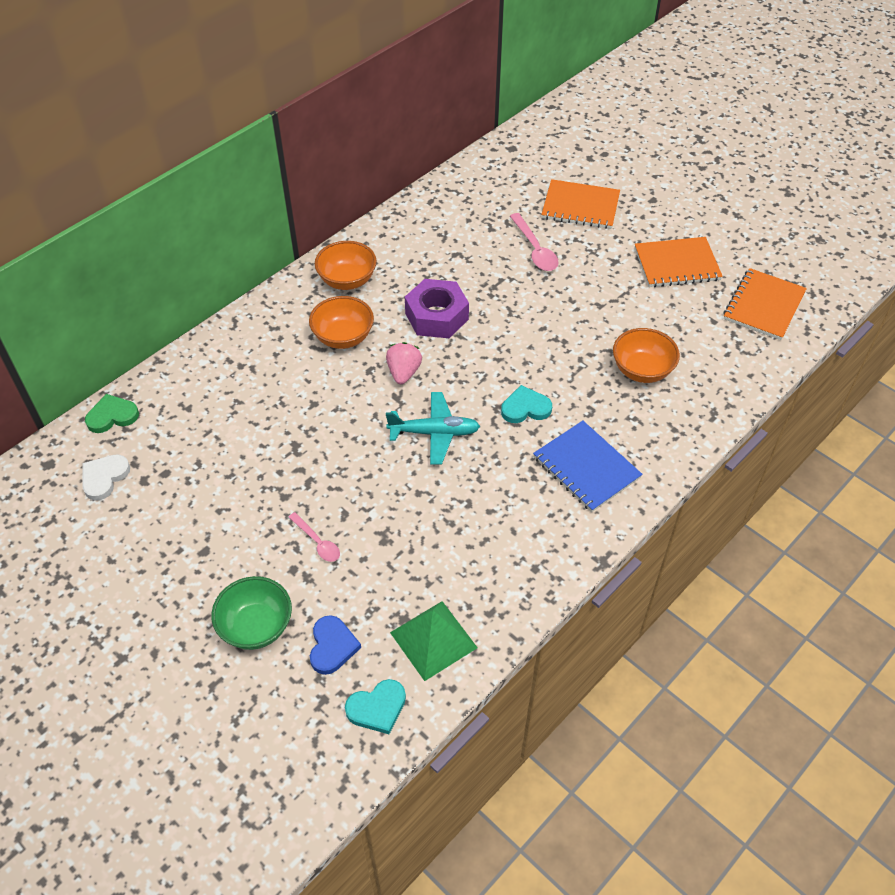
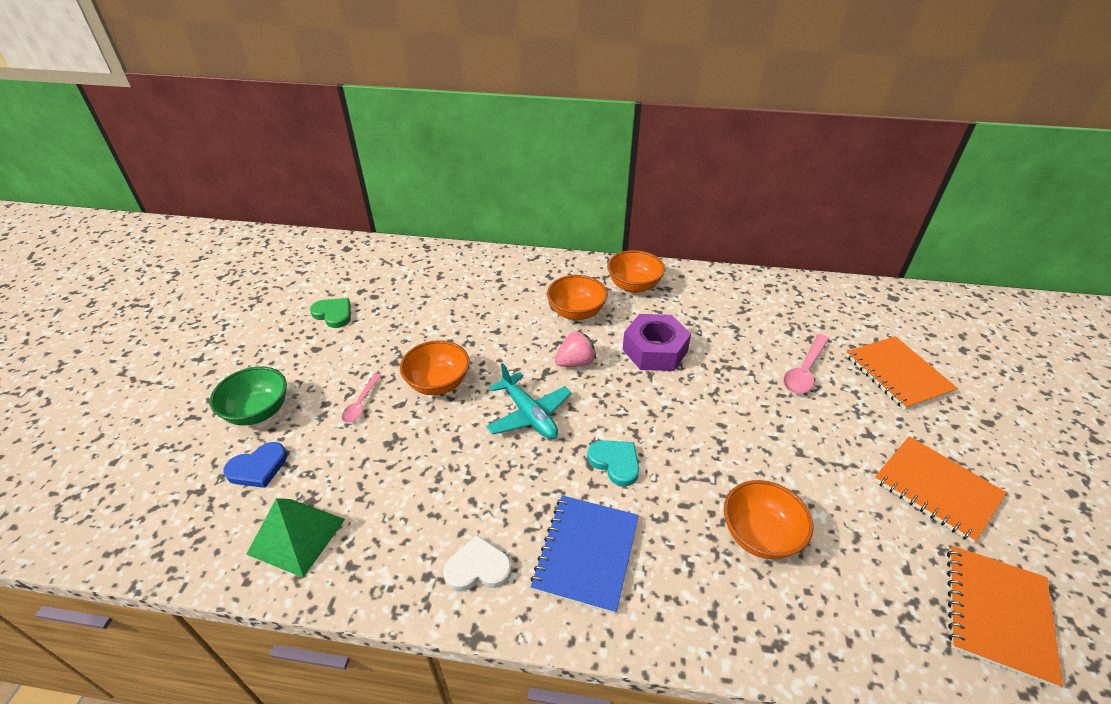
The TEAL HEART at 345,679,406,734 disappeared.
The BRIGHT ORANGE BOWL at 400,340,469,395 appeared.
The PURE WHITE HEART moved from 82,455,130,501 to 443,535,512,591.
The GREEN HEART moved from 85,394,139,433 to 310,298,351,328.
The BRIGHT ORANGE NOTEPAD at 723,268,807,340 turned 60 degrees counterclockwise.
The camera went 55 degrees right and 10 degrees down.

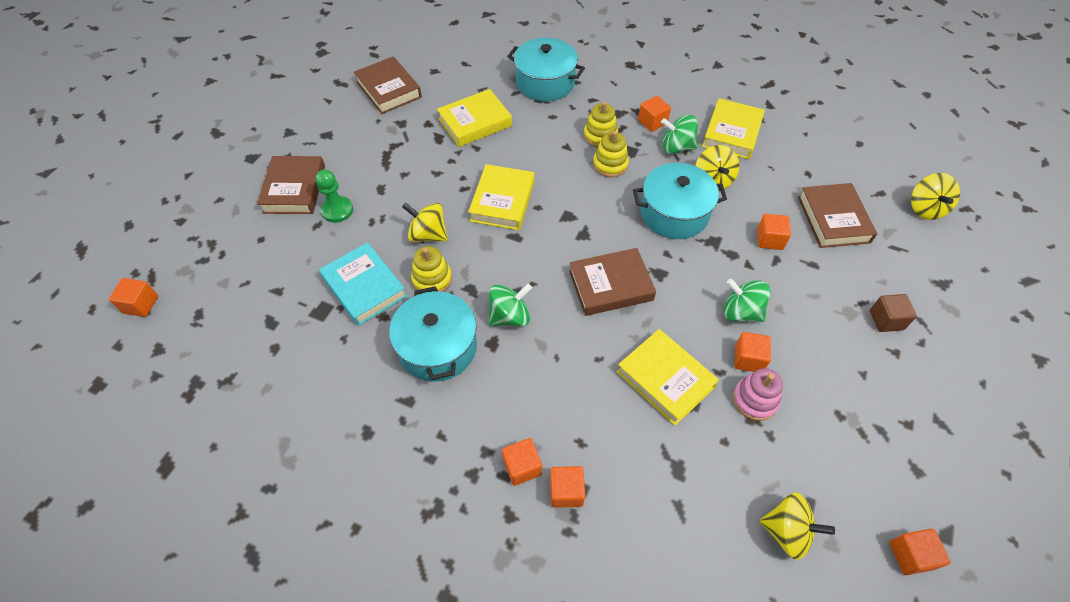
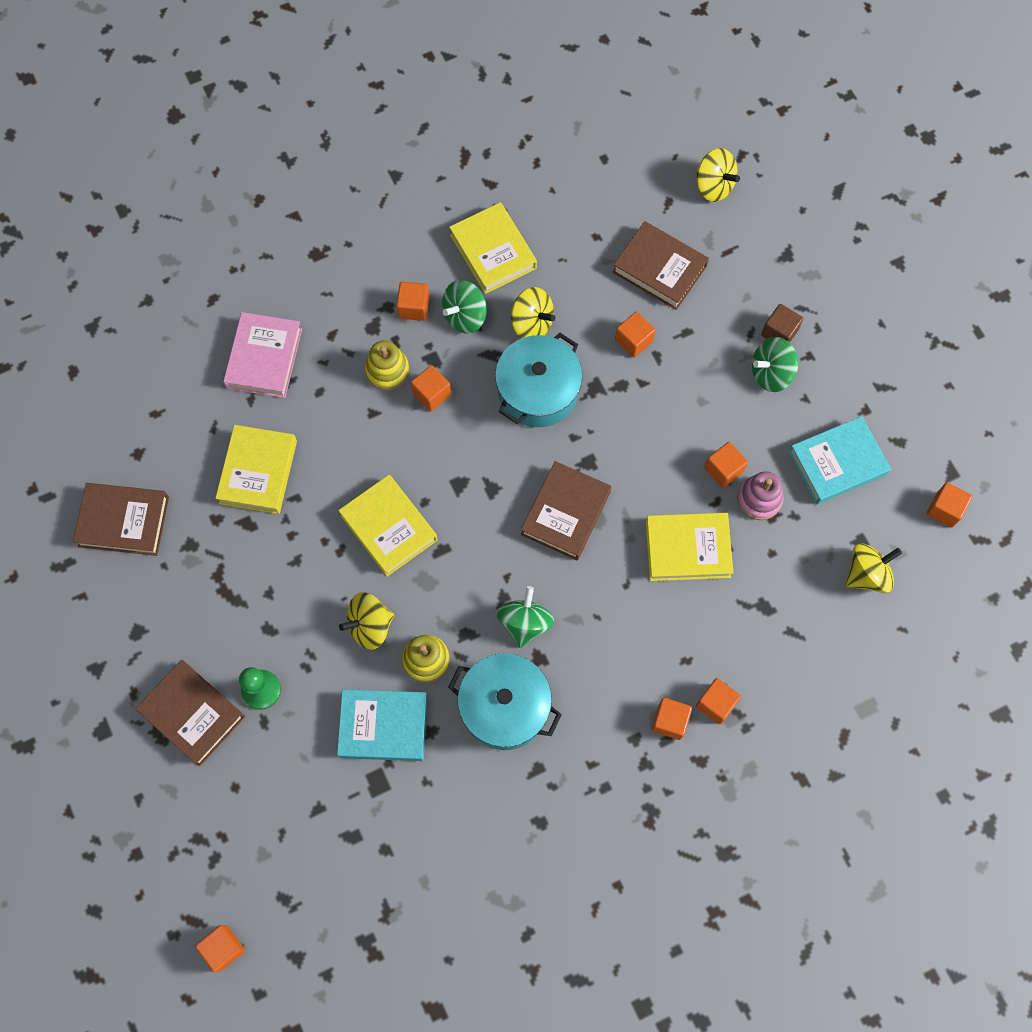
The TEAL HARDCOVER at 788,416,891,505 appeared.
The GREEN TOY TOP moved from 723,279,771,322 to 752,337,798,392.
The TEAL STOCKPOT at 507,37,585,101 was replaced by the ROSY HARDCOVER at 223,312,302,398.
The BRIGHT YELLOW STACKING TOY at 593,131,629,177 was replaced by the BRIGHT ORANGE CUBE at 411,365,451,411.
The camera went 50 degrees left and 15 degrees up.

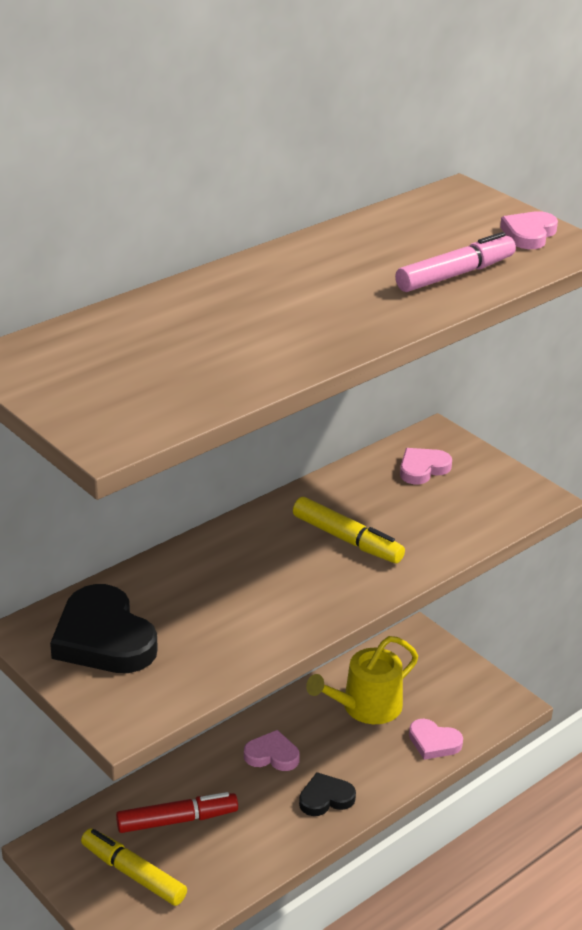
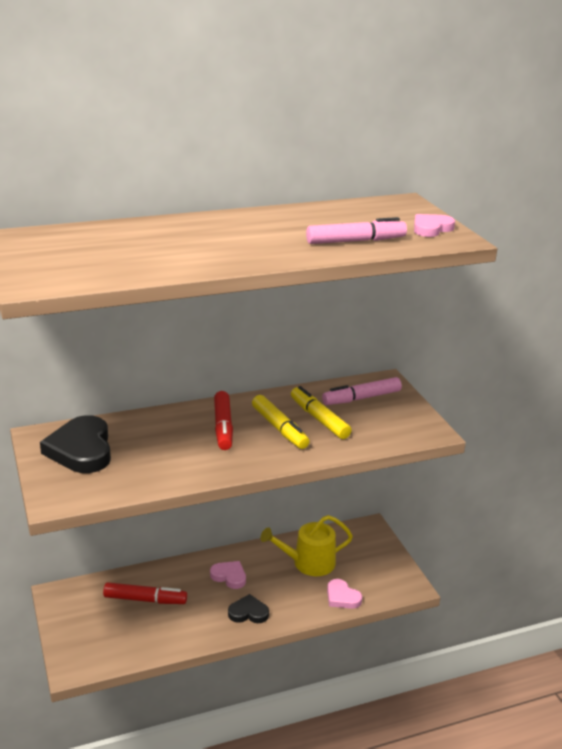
The RED MARKER PEN at 214,391,233,450 appeared.
The BRIGHT YELLOW MARKER PEN moved from 81,828,187,906 to 291,386,352,439.
The ROSY HEART at 400,448,452,484 was replaced by the ROSY MARKER PEN at 322,377,402,405.
The camera went 20 degrees right and 5 degrees down.

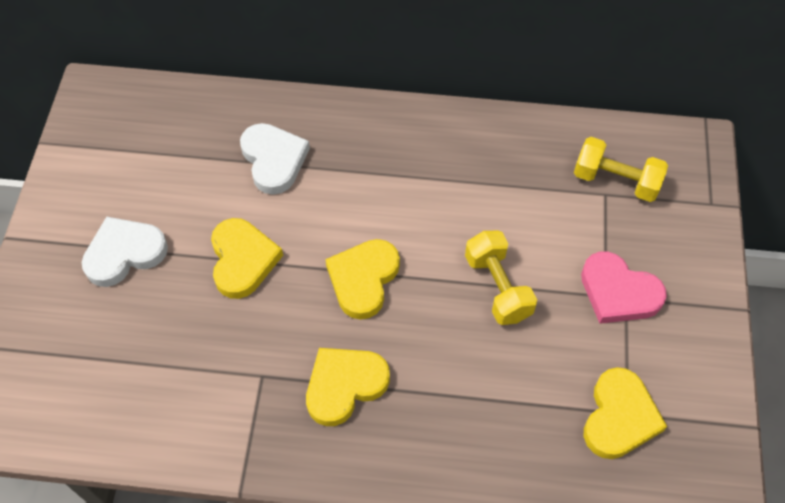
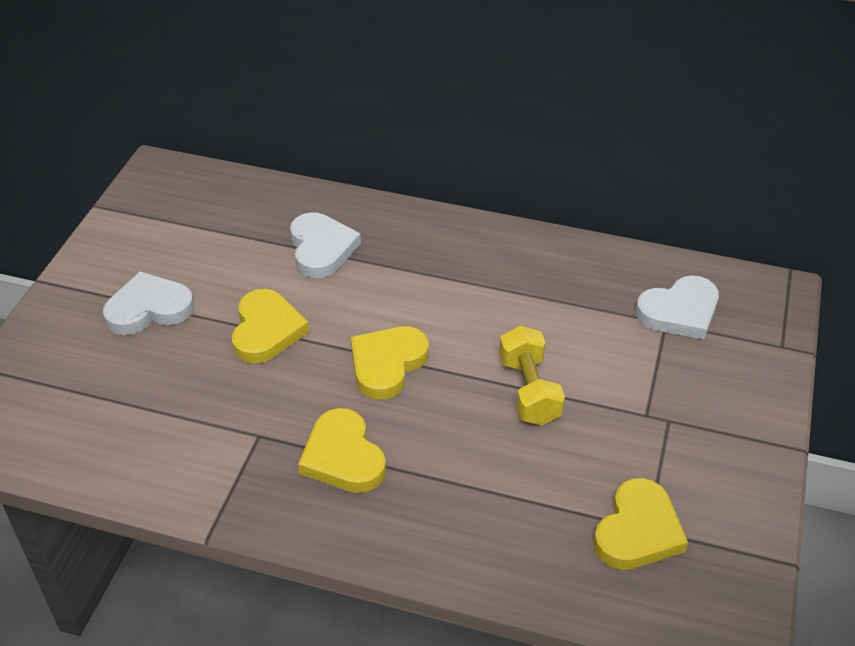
The ROSY HEART at 581,251,667,324 disappeared.
The BRIGHT YELLOW FREE WEIGHT at 574,137,668,202 was replaced by the PURE WHITE HEART at 636,275,719,340.
The BRIGHT YELLOW HEART at 306,348,390,426 turned 90 degrees counterclockwise.
The camera went 10 degrees right and 15 degrees down.

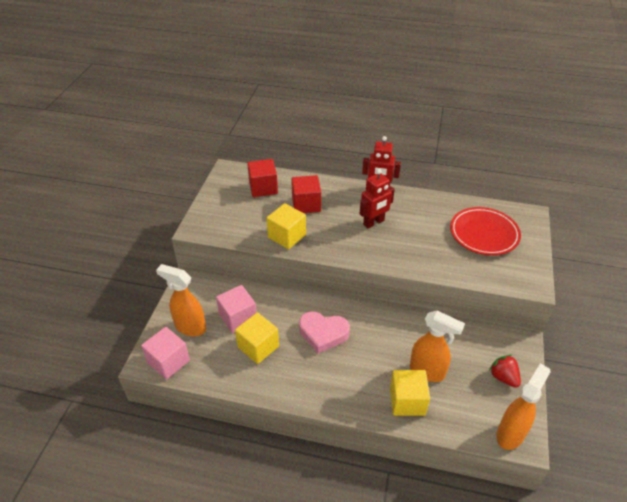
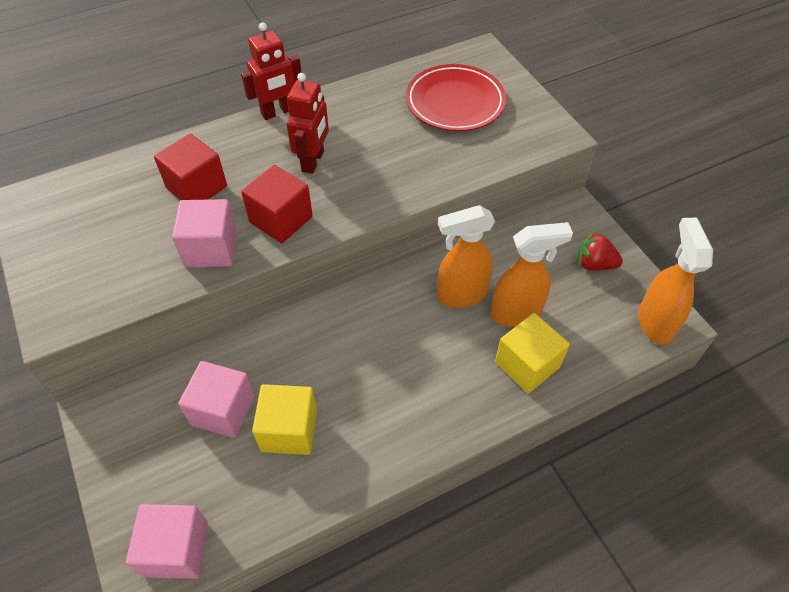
The ROSY HEART at 299,312,350,354 disappeared.
The BRIGHT ORANGE SPRAYER moved from 156,264,206,336 to 437,205,495,308.
The RED CUBE moved from 247,159,278,197 to 241,165,313,243.
The BRIGHT YELLOW CUBE at 267,203,306,249 became the ROSY CUBE at 172,199,237,267.
The camera went 40 degrees left and 10 degrees up.

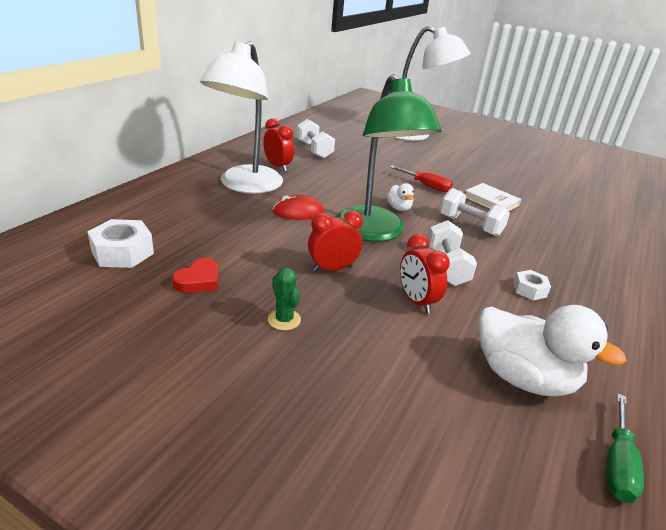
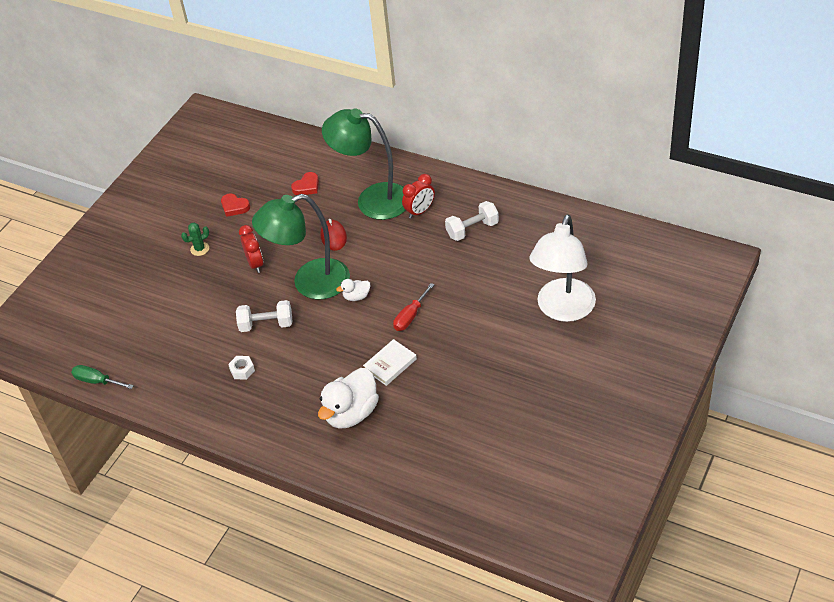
The PURE WHITE HEX NUT at 87,219,154,268 disappeared.
The RED CLOCK at 400,234,450,314 disappeared.
The PURE WHITE FREE WEIGHT at 440,188,510,236 disappeared.
The RED HEART at 291,172,319,195 appeared.
The PURE WHITE TOY DUCK moved from 479,305,627,396 to 318,368,379,429.
The PURE WHITE DESK LAMP at 200,41,283,194 became the GREEN DESK LAMP at 322,108,406,220.
The camera went 95 degrees right and 15 degrees up.

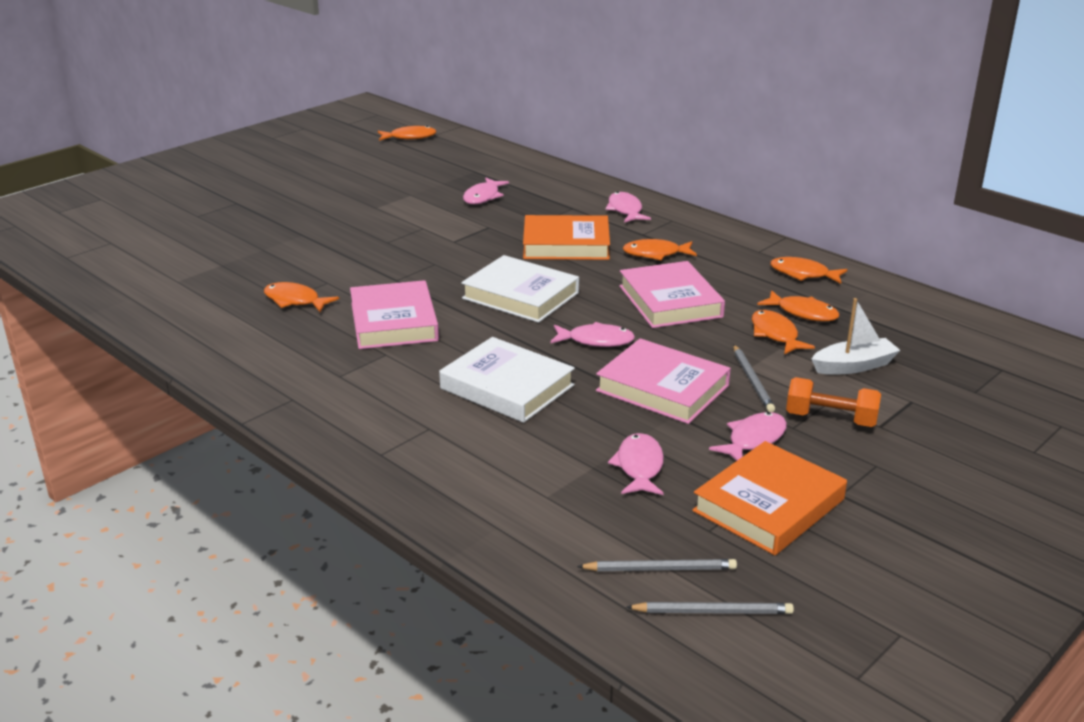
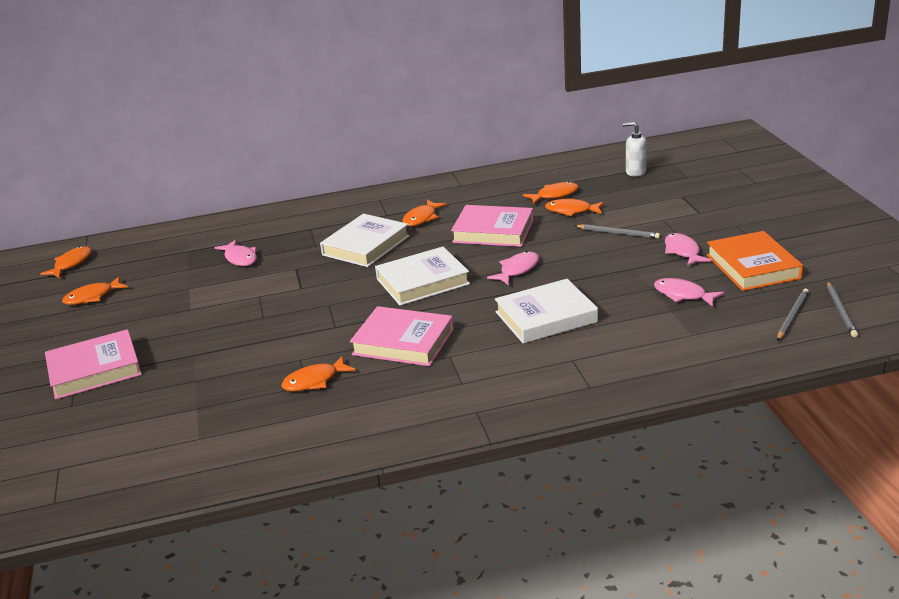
The ROSY TOY FISH at 606,192,651,223 disappeared.
The BRIGHT ORANGE FREE WEIGHT at 786,377,881,427 disappeared.
The PURE WHITE TOY BOAT at 812,298,900,375 disappeared.
The PURE WHITE PUMP BOTTLE at 623,122,647,177 appeared.
The ROSY HARDCOVER moved from 596,338,731,424 to 45,329,142,400.
The BRIGHT ORANGE TOY FISH moved from 770,257,848,284 to 62,277,128,305.
The BRIGHT ORANGE HARDCOVER at 523,215,610,260 became the PURE WHITE HARDCOVER at 320,214,410,267.
The GREY PENCIL at 626,602,794,614 turned 150 degrees clockwise.
The camera went 55 degrees left and 0 degrees up.

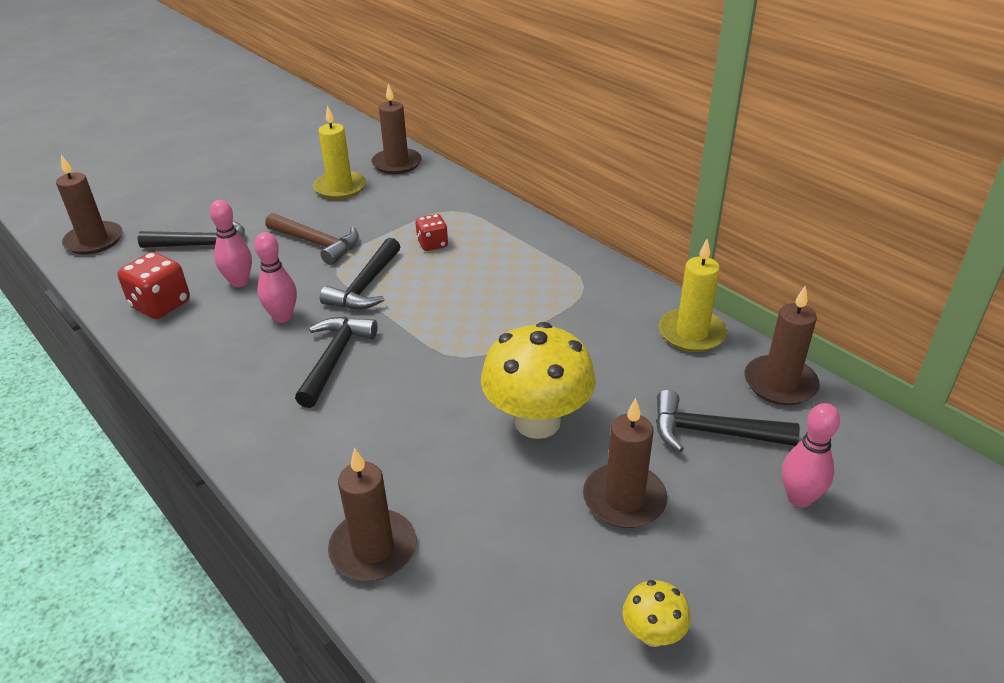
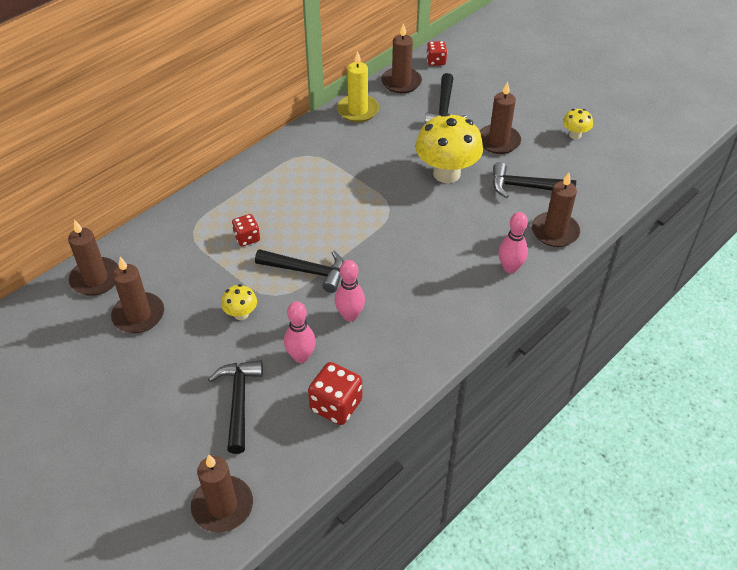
The RED GAME DIE at 426,41,447,66 appeared.
The BLACK HAMMER moved from 295,317,377,408 to 493,162,576,198.
The ROSY TENPIN moved from 782,403,840,508 to 499,212,528,273.
The RUSSET HAMMER at 265,213,359,265 was replaced by the BRIGHT YELLOW TOADSTOOL at 221,284,257,320.
The BRIGHT YELLOW CANDLE at 313,105,366,199 became the RUSSET CANDLE at 111,257,164,333.
The camera went 95 degrees left and 10 degrees up.

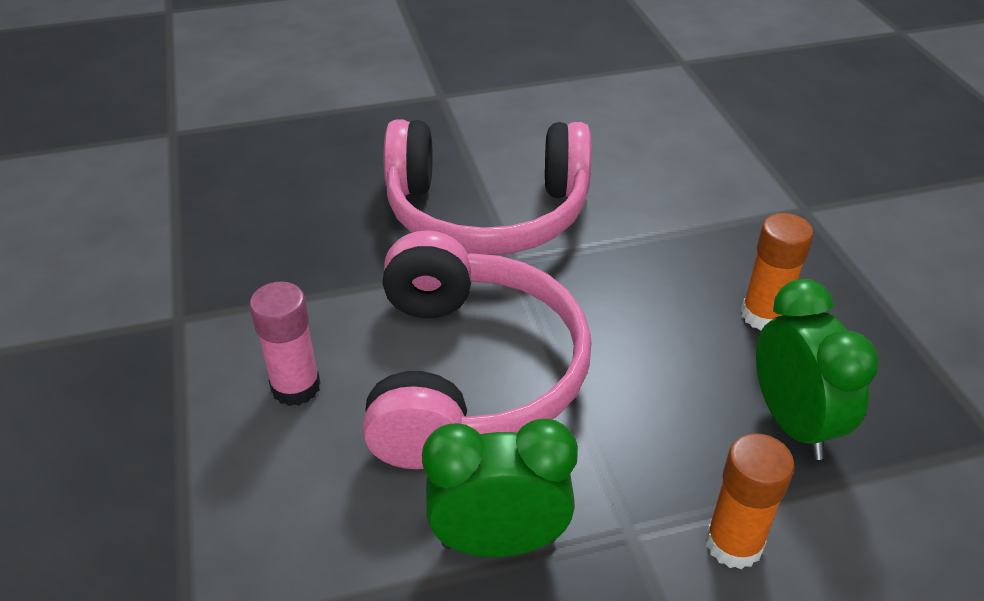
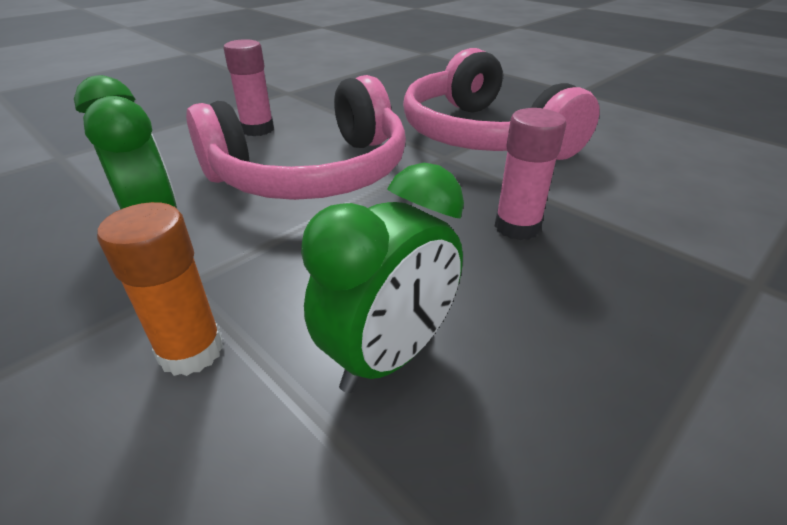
The BRIGHT ORANGE STICK OF GLUE at 741,213,814,331 disappeared.
The ROSY STICK OF GLUE at 495,108,566,240 appeared.
The camera went 60 degrees right and 5 degrees down.

